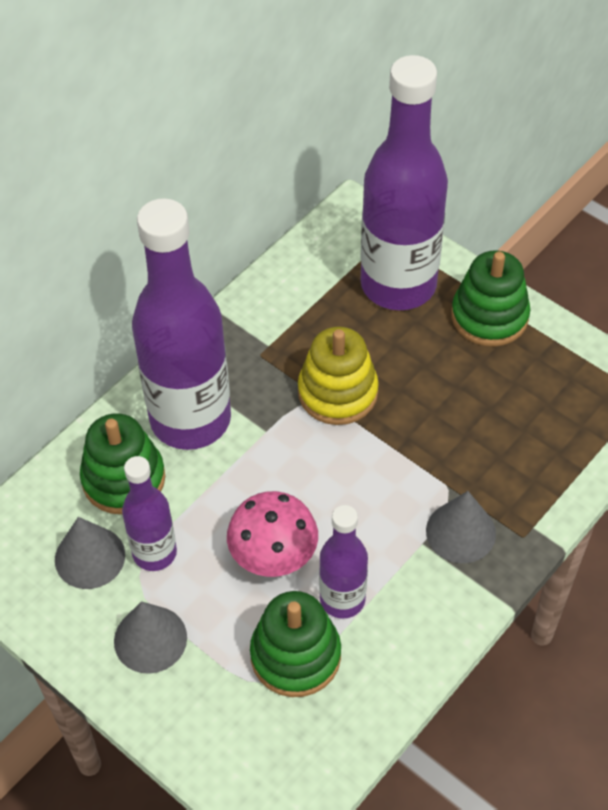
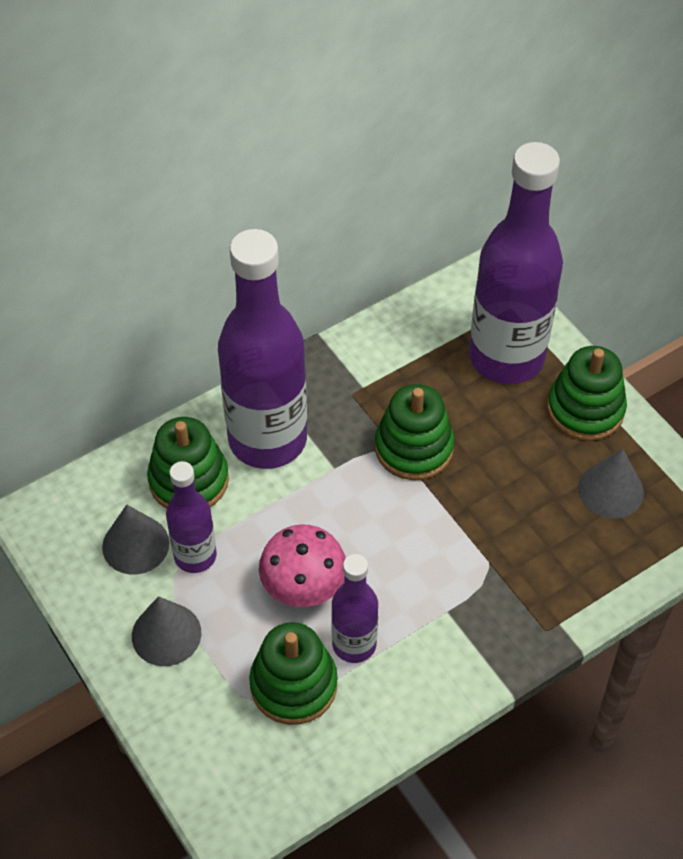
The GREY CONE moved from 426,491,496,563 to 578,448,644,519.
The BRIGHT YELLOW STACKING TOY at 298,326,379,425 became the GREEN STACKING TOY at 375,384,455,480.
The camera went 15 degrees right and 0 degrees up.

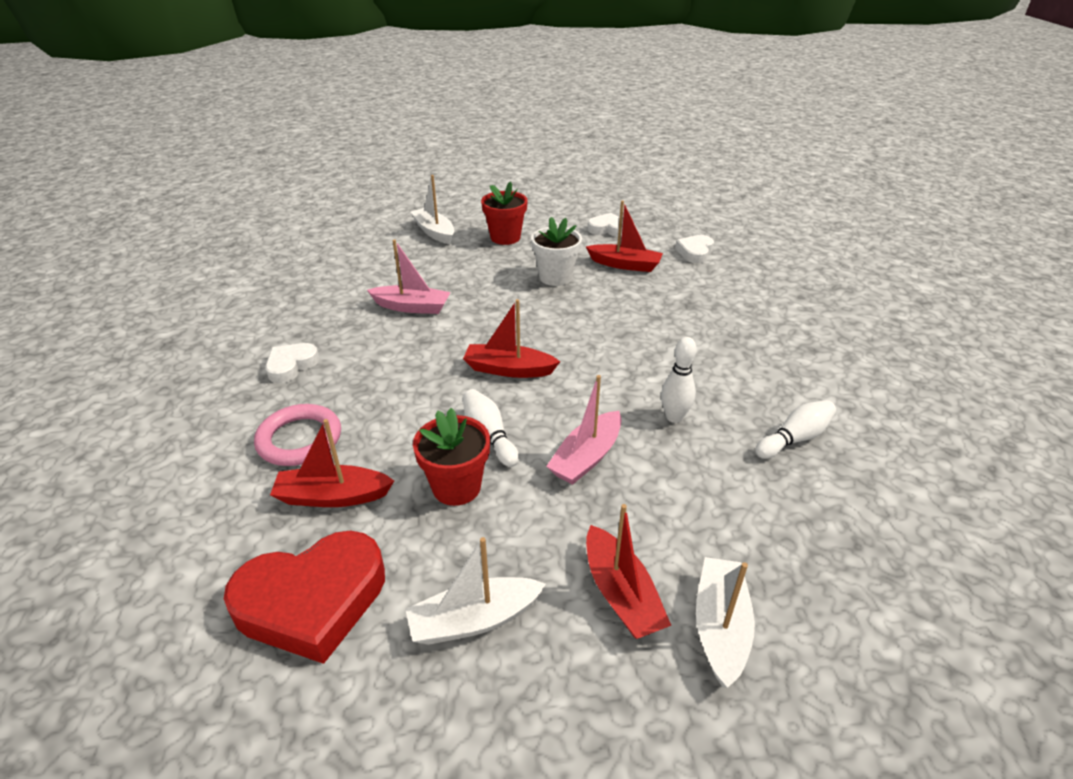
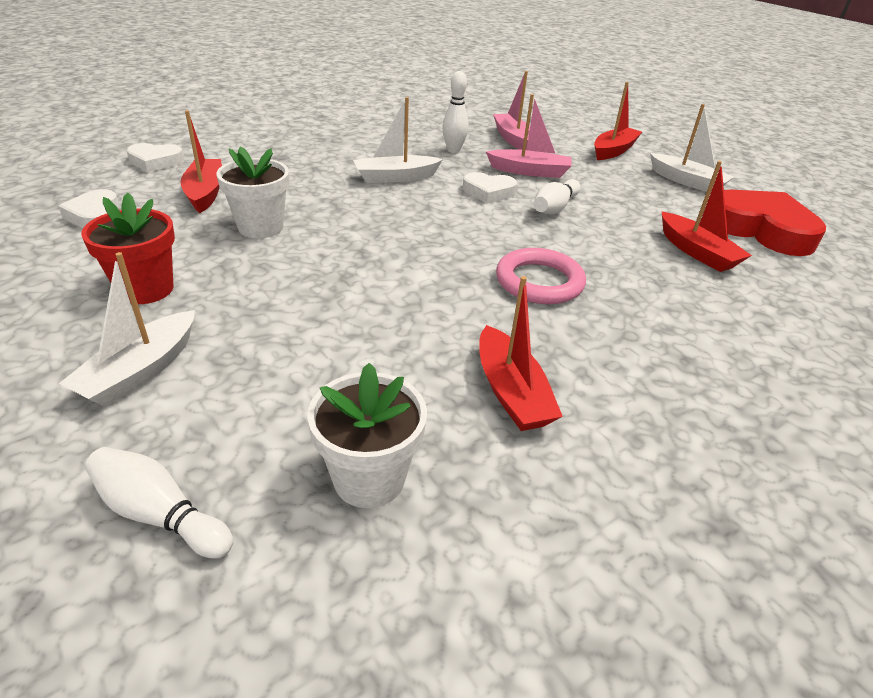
The RED POTTED PLANT at 413,408,490,506 disappeared.
The PURE WHITE POTTED PLANT at 307,363,427,508 appeared.
The ROSY RING moved from 254,404,341,466 to 496,248,586,304.
The PURE WHITE HEART moved from 265,343,320,383 to 463,172,517,204.
The ROSY TOY BOAT moved from 367,239,451,314 to 493,71,530,150.
The RED TOY BOAT moved from 463,299,560,378 to 479,276,563,431.
The PURE WHITE TOY BOAT moved from 696,557,755,688 to 353,97,443,183.
The PURE WHITE TENPIN moved from 755,400,836,459 to 85,447,233,559.
The camera went 120 degrees left and 0 degrees up.

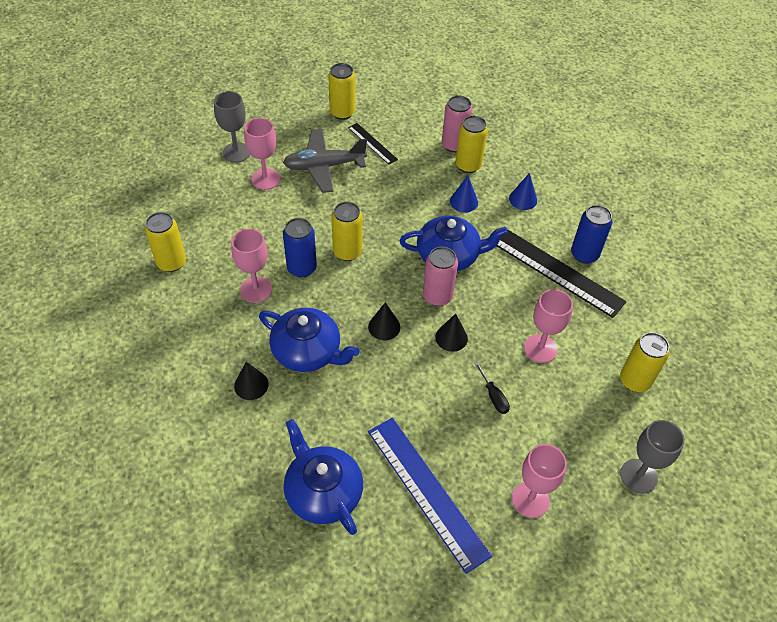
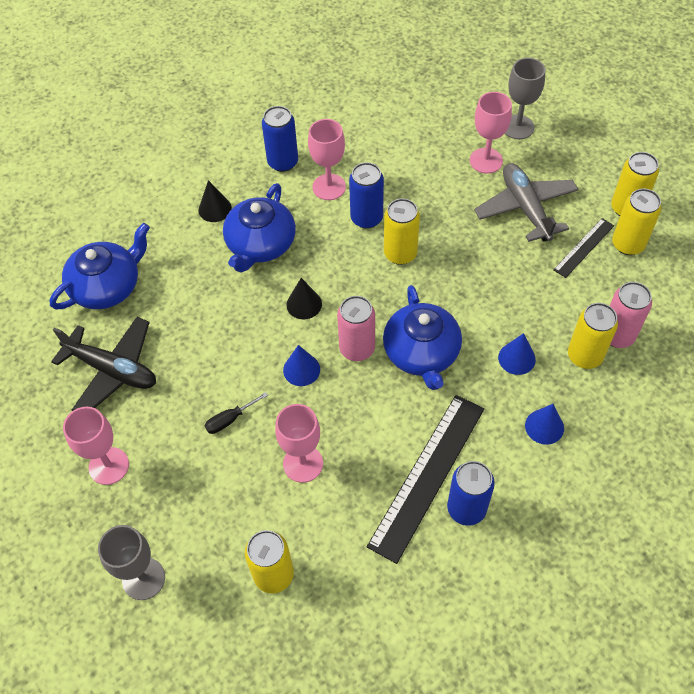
The ROYAL BLUE CAN at 262,106,298,172 appeared.
The BRIGHT YELLOW CAN moved from 145,212,186,272 to 612,189,661,255.
The ROYAL BLUE MEASURING STICK at 368,418,492,574 was replaced by the BLACK AEROPLANE at 51,317,156,411.
The BLACK CONE at 435,313,468,352 became the ROYAL BLUE CONE at 283,345,320,386.
The camera went 85 degrees right and 5 degrees up.

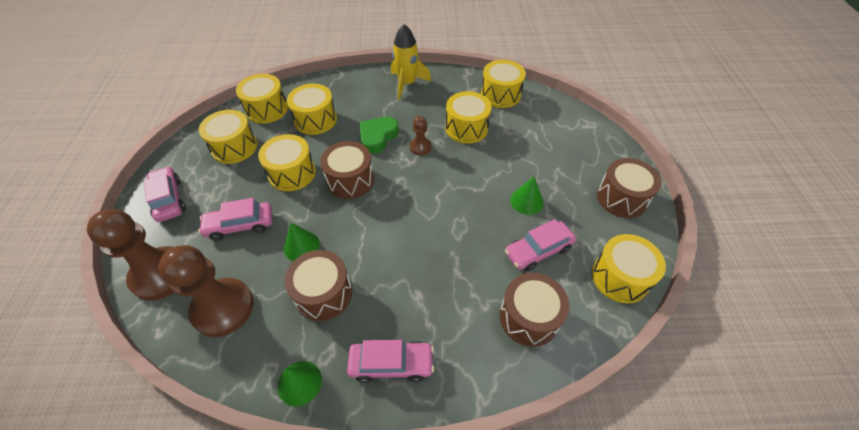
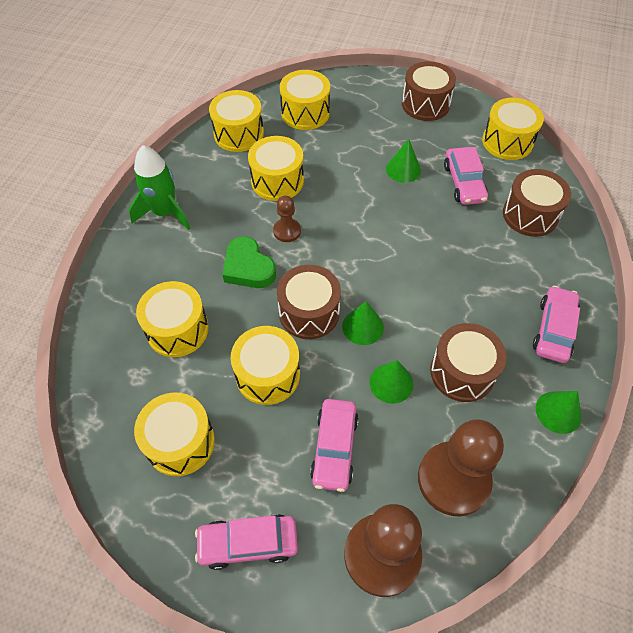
The GREEN CONE at 342,301,384,345 appeared.
The BRIGHT YELLOW TOY DRUM moved from 236,74,288,124 to 280,70,330,130.
The BRIGHT YELLOW ROCKET at 391,24,431,100 became the GREEN ROCKET at 129,145,191,230.
The camera went 70 degrees left and 5 degrees up.

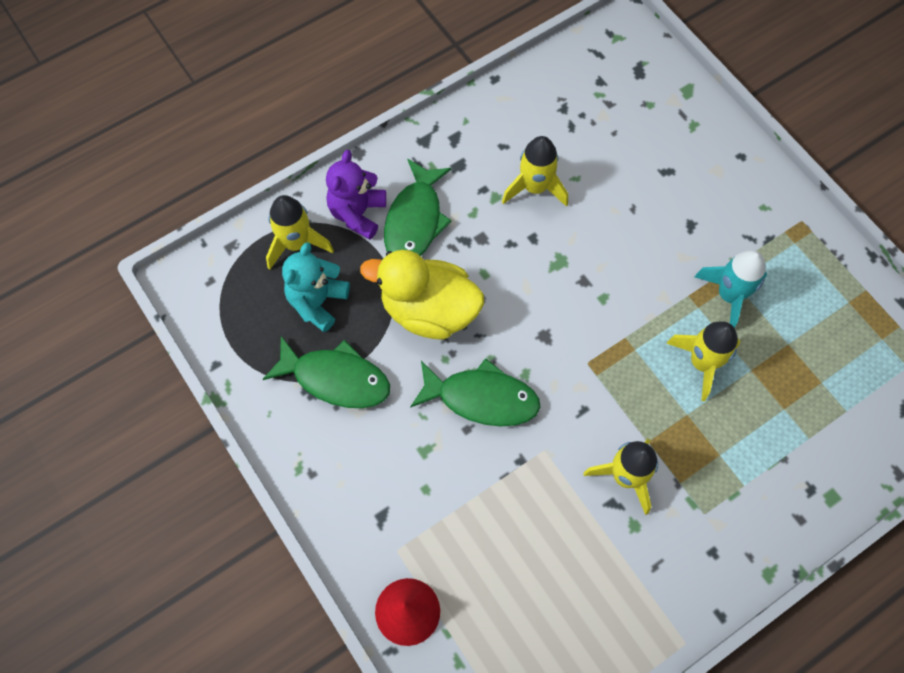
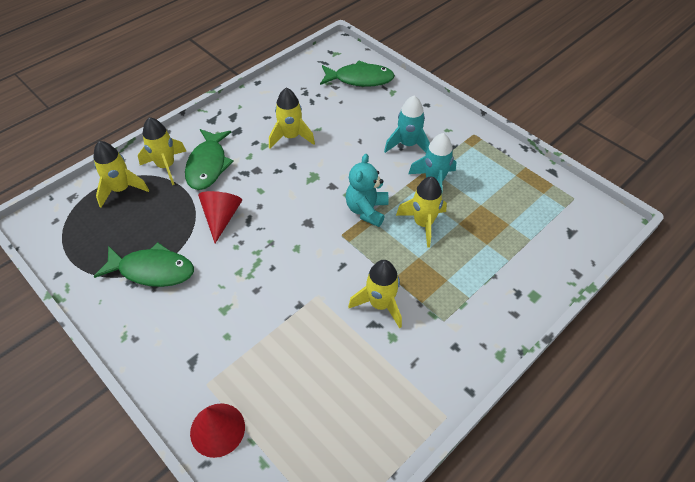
The TEAL ROCKET at 384,96,430,153 appeared.
The TEAL TEDDY moved from 282,242,350,332 to 346,154,389,227.
The GREEN TOY FISH moved from 410,358,540,427 to 320,60,395,87.
The PURPLE TEDDY at 326,150,386,240 was replaced by the BRIGHT YELLOW ROCKET at 138,117,186,185.
The BRIGHT YELLOW TOY DUCK at 360,250,484,339 was replaced by the RED CONE at 198,191,242,243.
The camera went 10 degrees left and 15 degrees down.

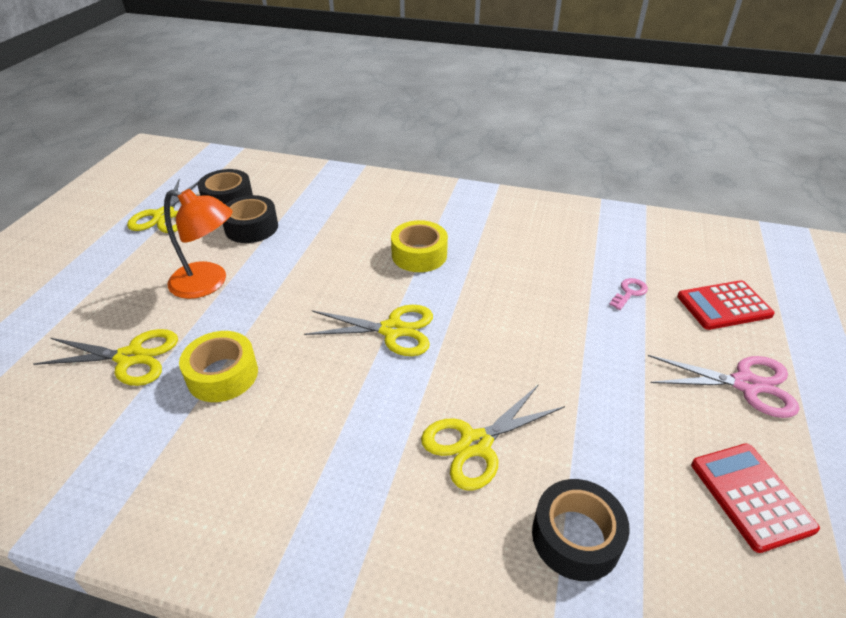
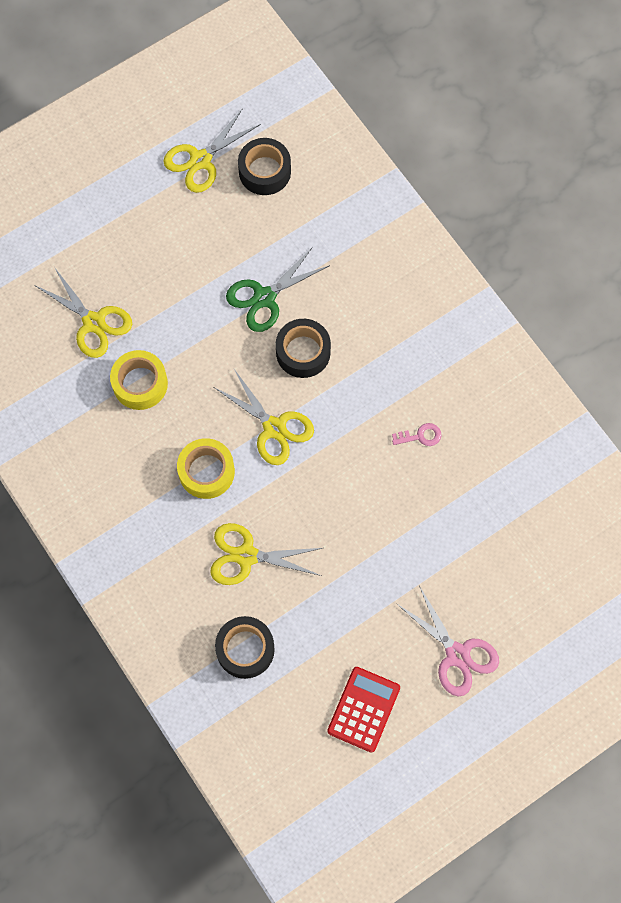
The BRIGHT ORANGE DESK LAMP at 164,189,233,299 disappeared.
The RED ADDING MACHINE at 677,280,775,330 disappeared.
The GREEN SCISSORS at 226,247,330,332 appeared.
The BLACK STICKY TAPE moved from 223,195,278,243 to 276,319,331,378.
The BRIGHT YELLOW STICKY TAPE moved from 391,220,448,272 to 177,438,235,499.
The ROSY LATCHKEY moved from 609,278,648,310 to 392,423,441,446.
The camera went 40 degrees right and 30 degrees up.

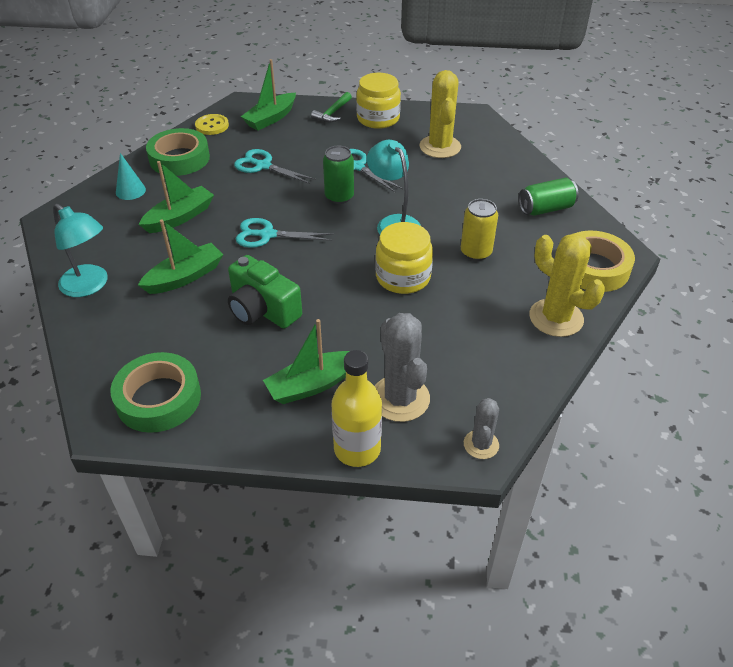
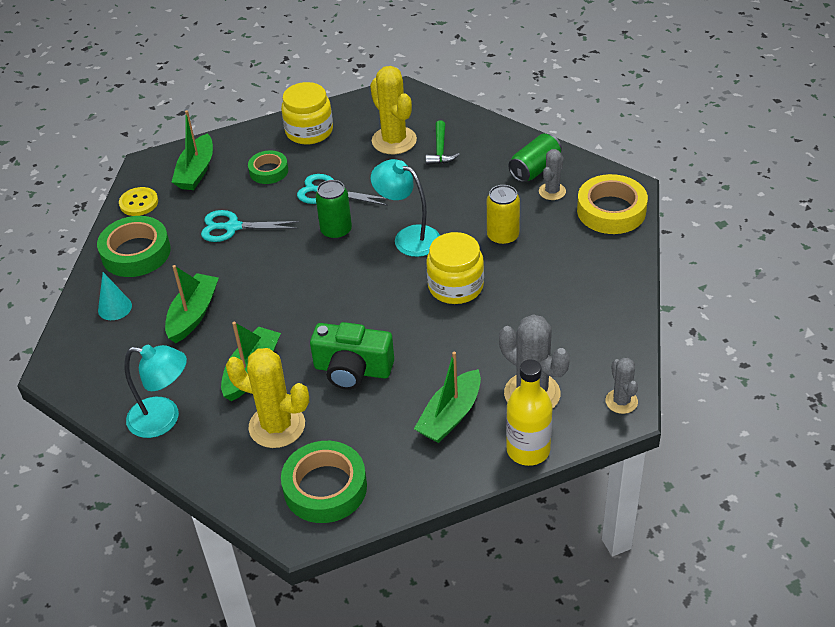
The TEAL SCISSORS at 236,218,334,248 disappeared.
The GREEN STICKY TAPE at 248,150,288,184 appeared.
The GREY CACTUS at 539,149,566,200 appeared.
The GREEN HAMMER moved from 311,92,352,122 to 426,120,460,165.
The BRIGHT YELLOW CACTUS moved from 529,233,605,337 to 226,348,309,448.
The camera went 25 degrees left and 0 degrees up.

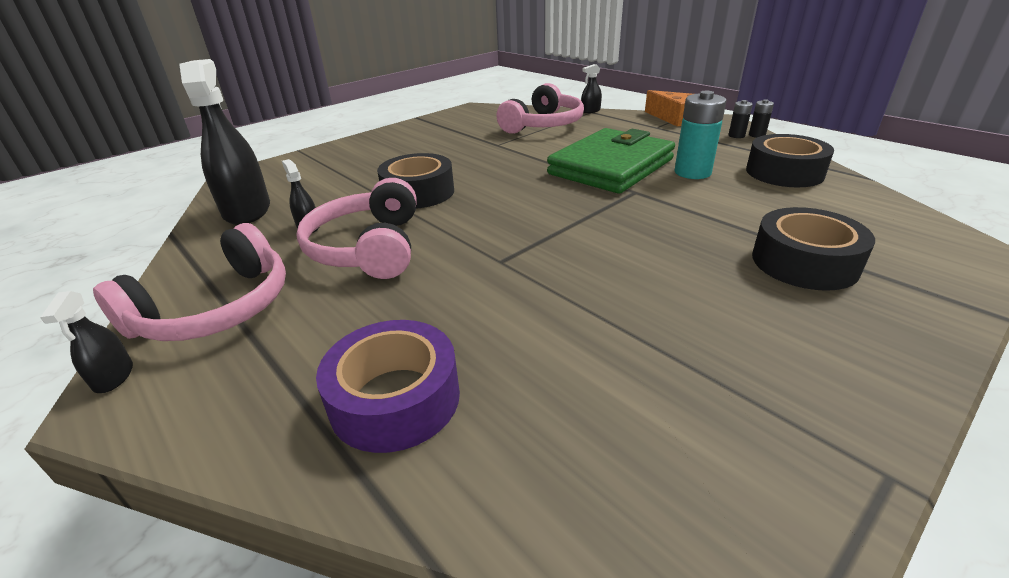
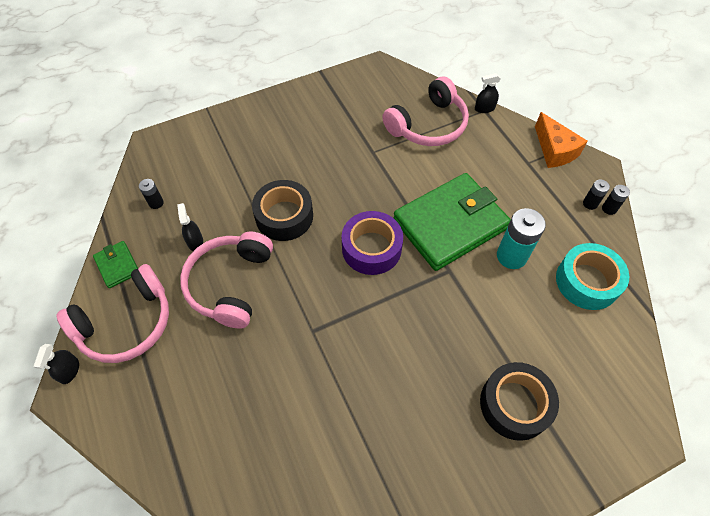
The GREEN WALLET at 93,241,138,288 appeared.
The PURPLE STICKY TAPE moved from 316,320,460,453 to 341,211,403,275.
The BLACK SPRAYER at 179,59,270,225 was replaced by the BLACK POWER CELL at 139,179,164,209.
The BLACK STICKY TAPE at 746,134,834,187 became the TEAL STICKY TAPE at 556,243,629,310.
The camera went 15 degrees right and 25 degrees up.

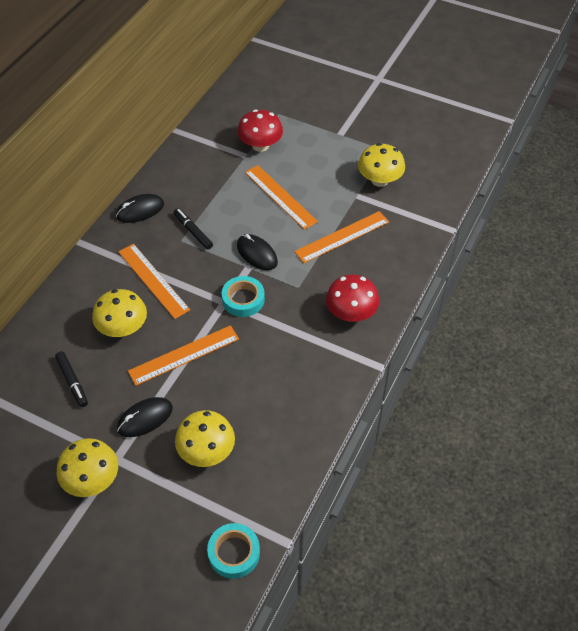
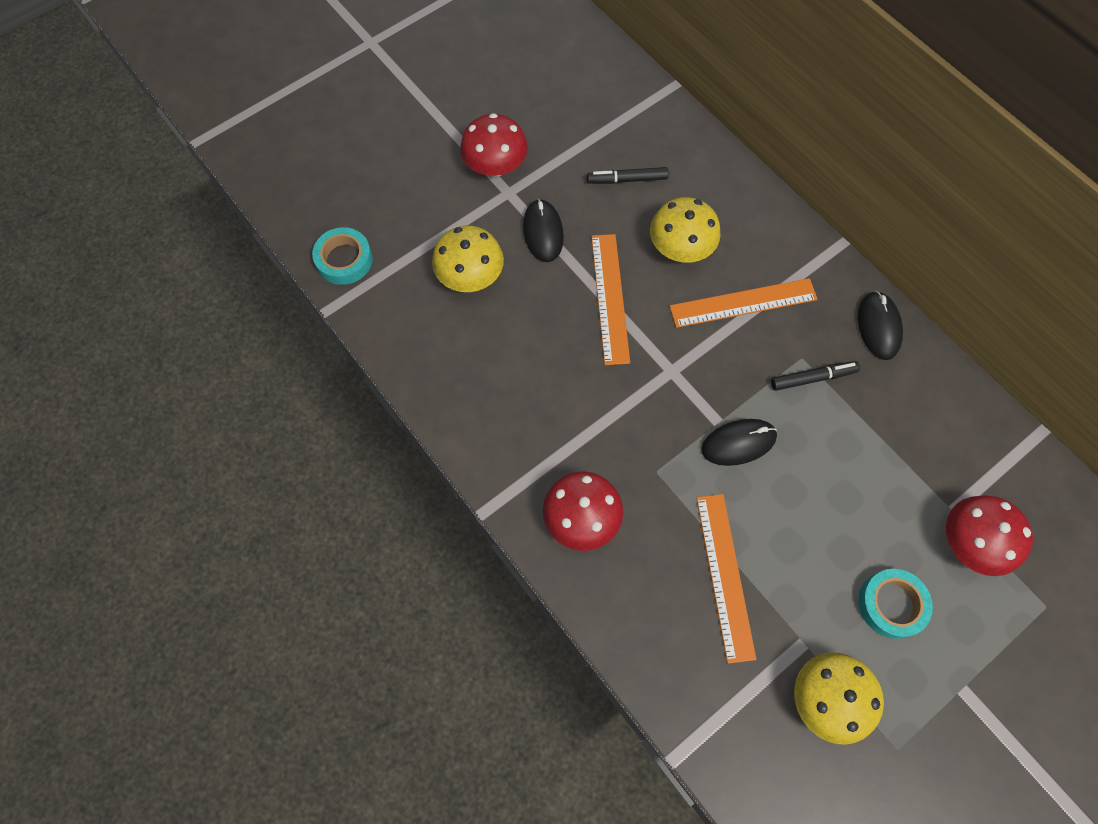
The BRIGHT ORANGE MEASURING STICK at 245,165,318,230 disappeared.
The TEAL STICKY TAPE moved from 222,276,265,317 to 858,569,933,639.
The BRIGHT YELLOW TOADSTOOL at 56,438,118,497 became the RED TOADSTOOL at 460,113,528,177.
The camera went 115 degrees right and 15 degrees up.

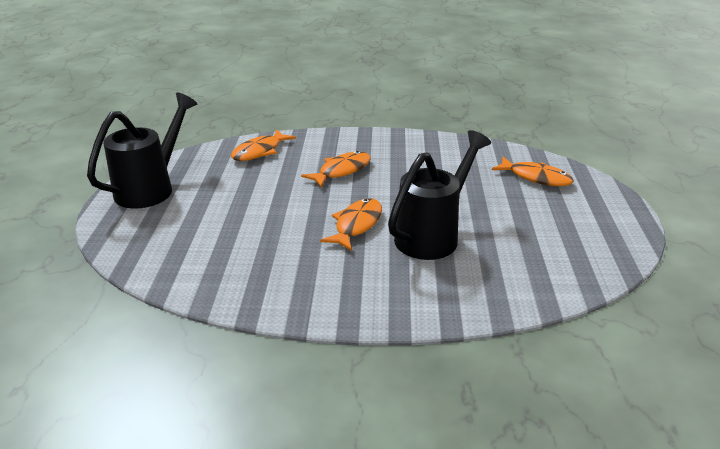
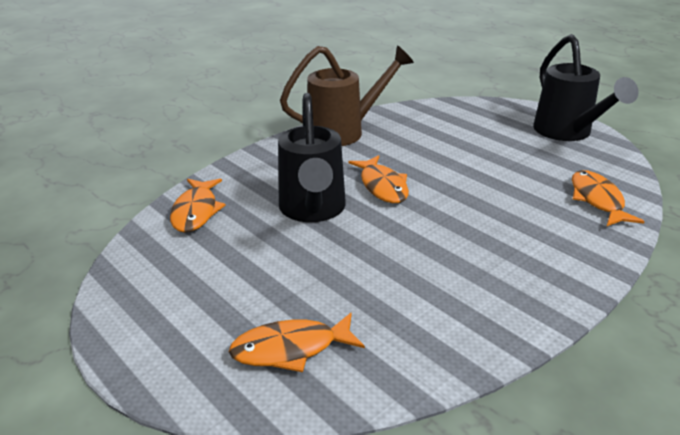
The RUSSET SPRINKLING CAN at 280,46,414,146 appeared.
The BRIGHT ORANGE TOY FISH moved from 301,151,371,187 to 170,179,226,233.
The camera went 135 degrees right and 0 degrees up.

